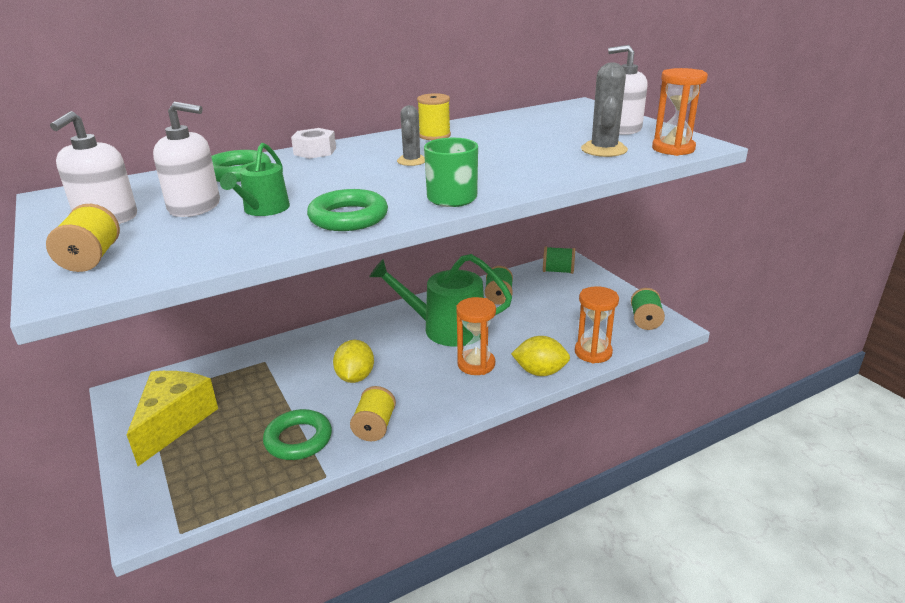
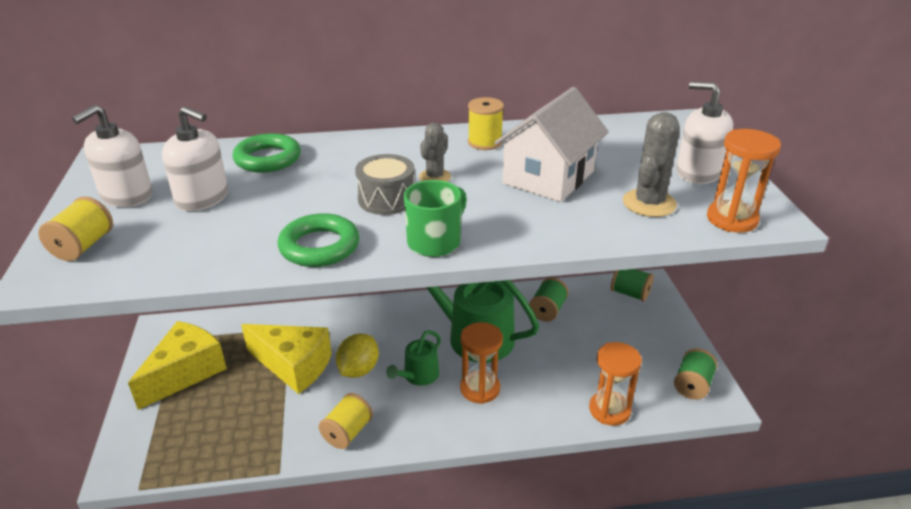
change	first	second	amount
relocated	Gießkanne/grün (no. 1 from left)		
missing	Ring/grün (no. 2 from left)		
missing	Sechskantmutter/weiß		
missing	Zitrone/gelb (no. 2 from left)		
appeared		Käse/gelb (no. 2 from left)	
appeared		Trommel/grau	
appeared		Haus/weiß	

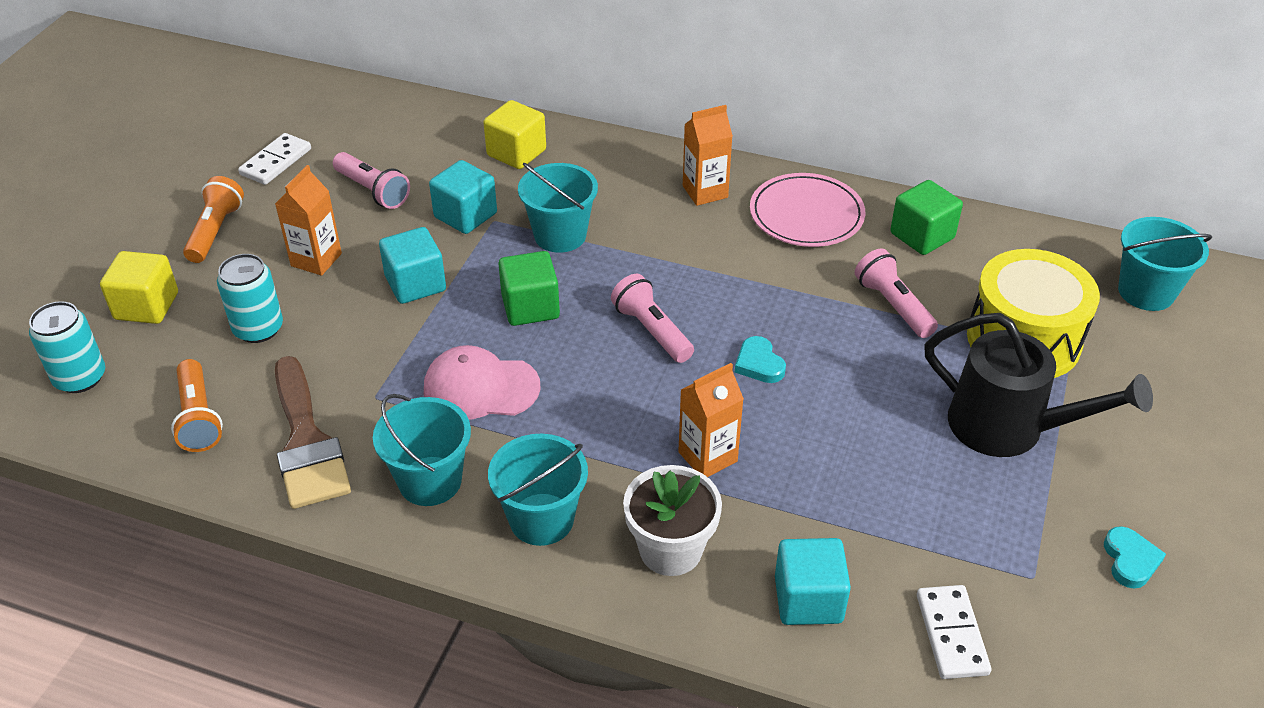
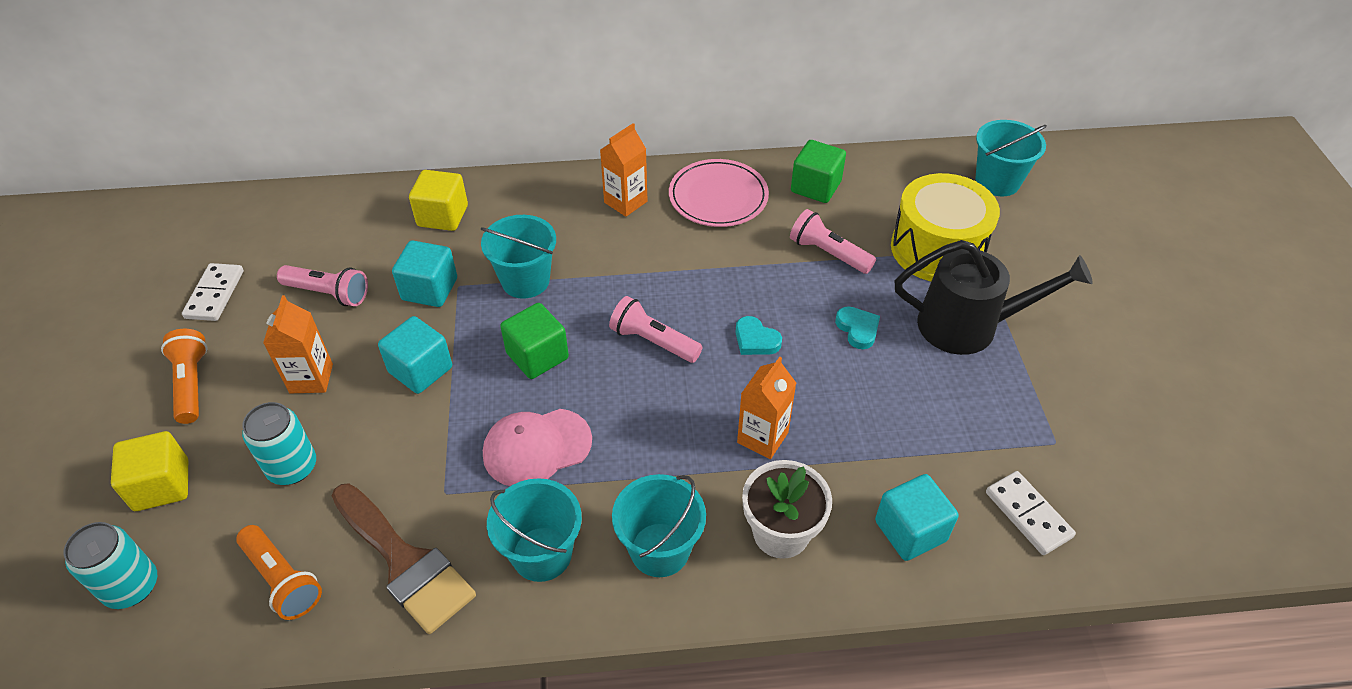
change	first	second	amount
relocated	Herz/türkis (no. 2 from left)		

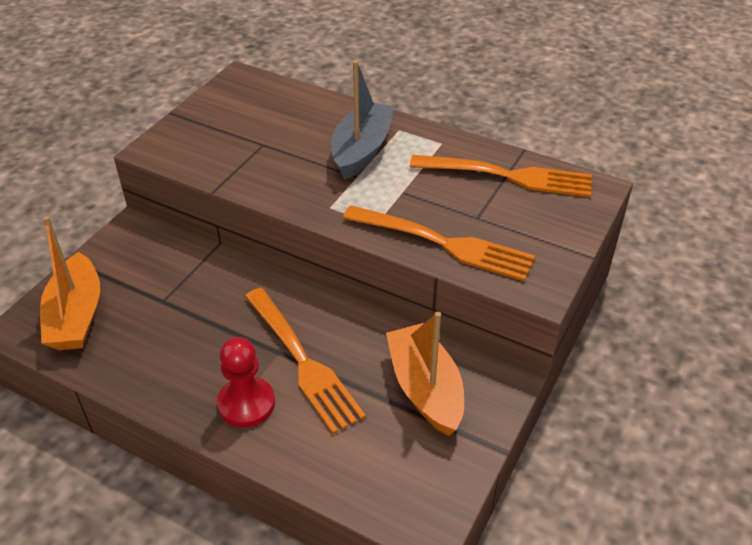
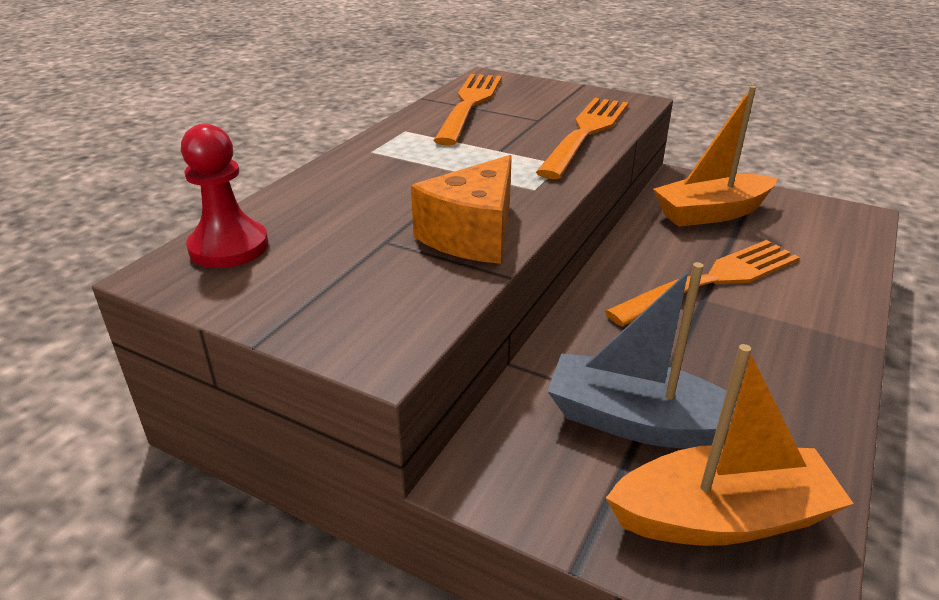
change	first	second	amount
relocated	Bauer/rot		
relocated	Boot/grau		
appeared		Käse/orange	

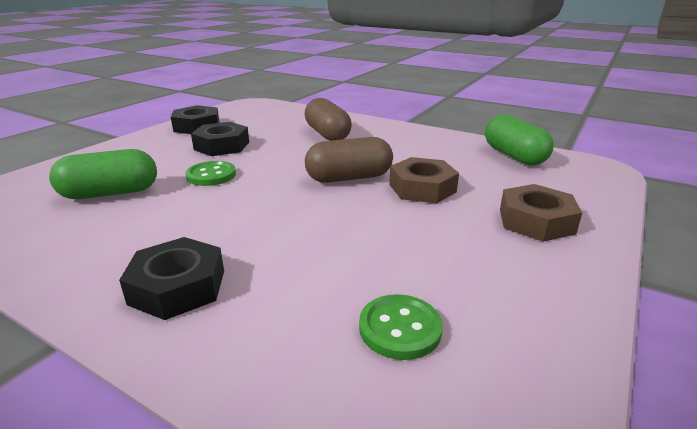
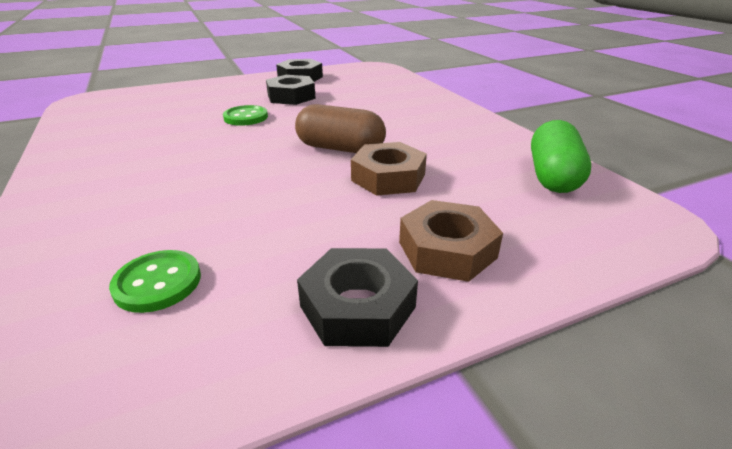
change	first	second	amount
missing	Kapsel/grün (no. 1 from left)		
relocated	Sechskantmutter/schwarz (no. 1 from left in the first image)	Sechskantmutter/schwarz (no. 3 from left)	
missing	Kapsel/braun (no. 1 from left)		

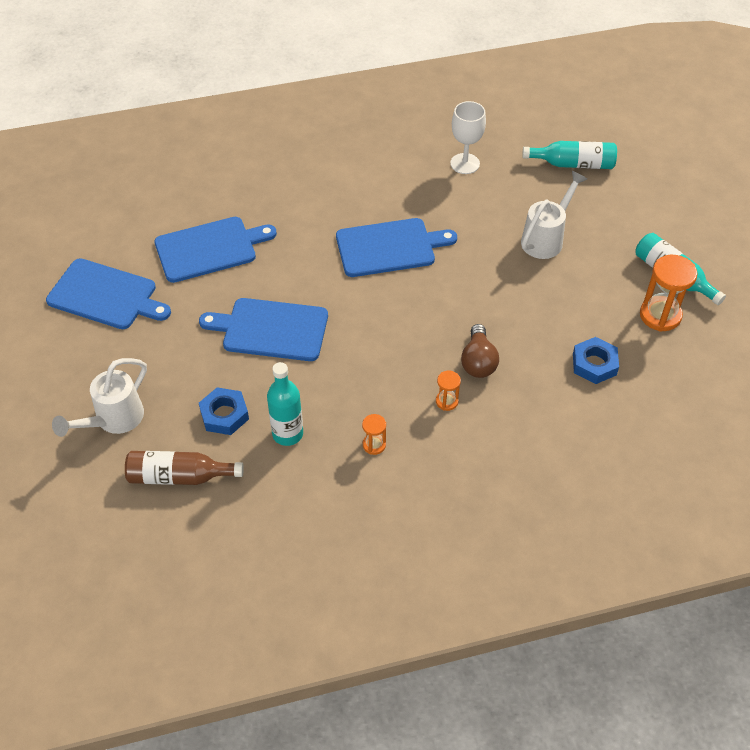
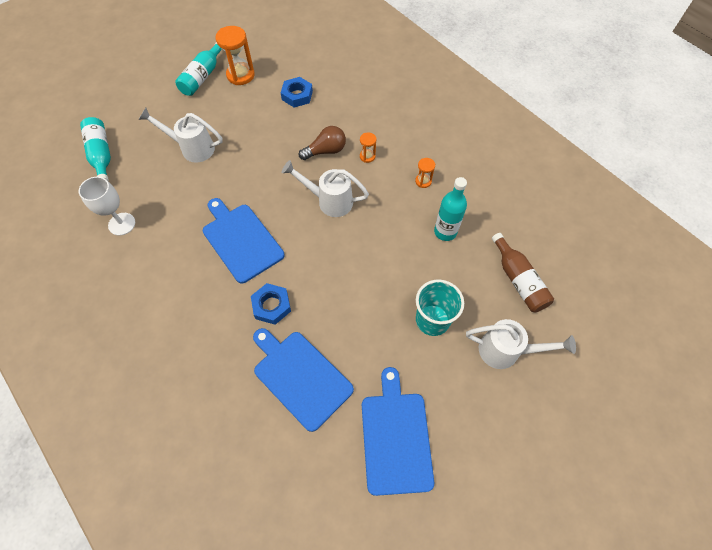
change	first	second	amount
missing	Schneidebrett/blau (no. 3 from left)		
relocated	Sechskantmutter/blau (no. 1 from left)		
appeared		Gießkanne/weiß (no. 2 from left)	
appeared		Becher/türkis	

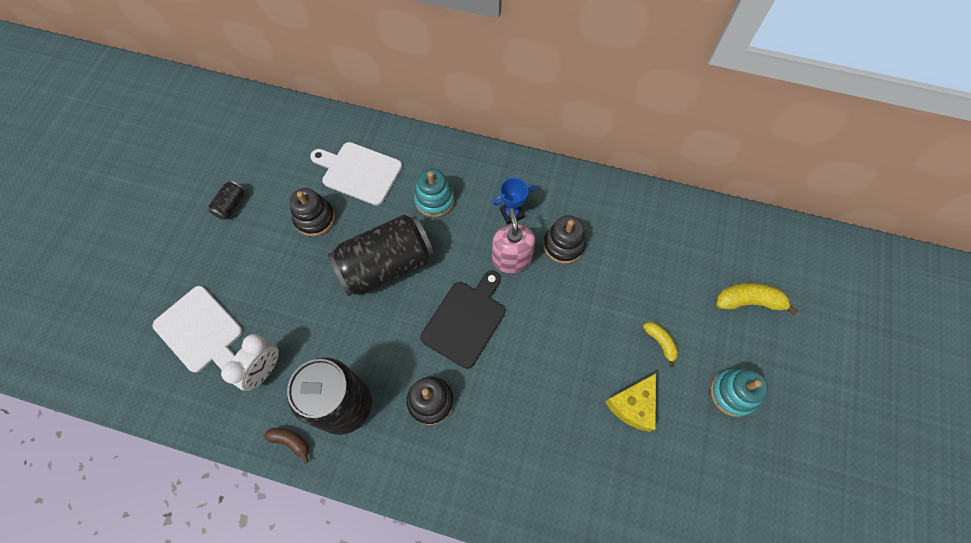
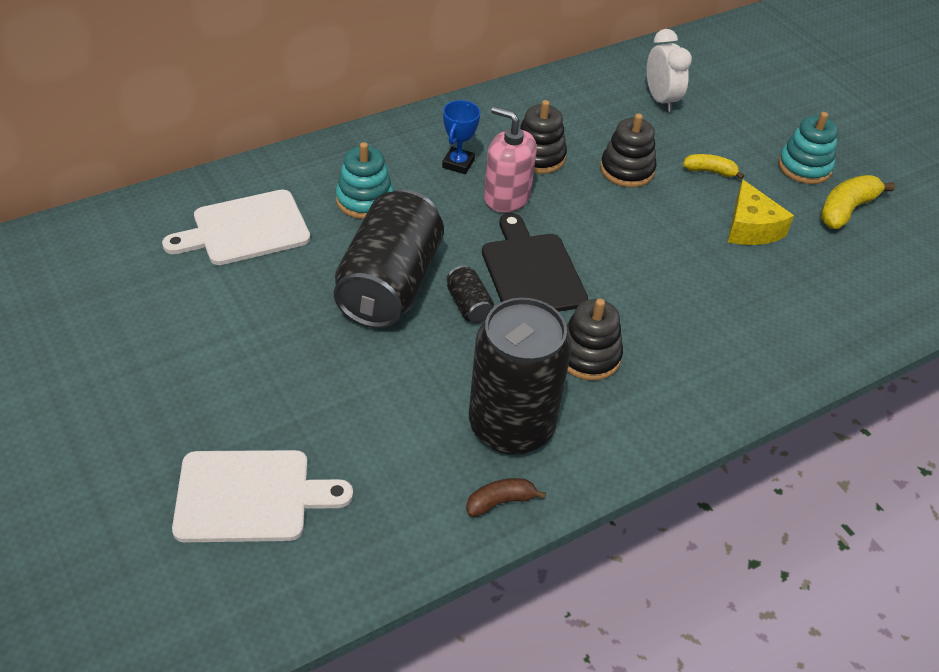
change	first	second	amount
relocated	Dose/schwarz (no. 1 from left in the first image)	Dose/schwarz (no. 2 from left)	
relocated	Wecker/weiß		
relocated	Stapelspielzeug/schwarz (no. 1 from left in the first image)	Stapelspielzeug/schwarz (no. 3 from left)	
relocated	Banane/gelb (no. 2 from left)		

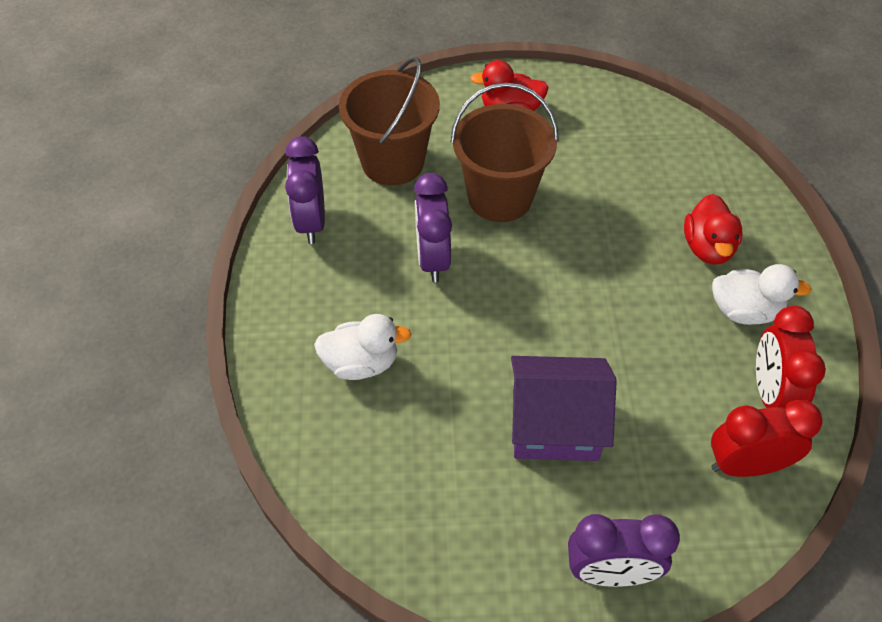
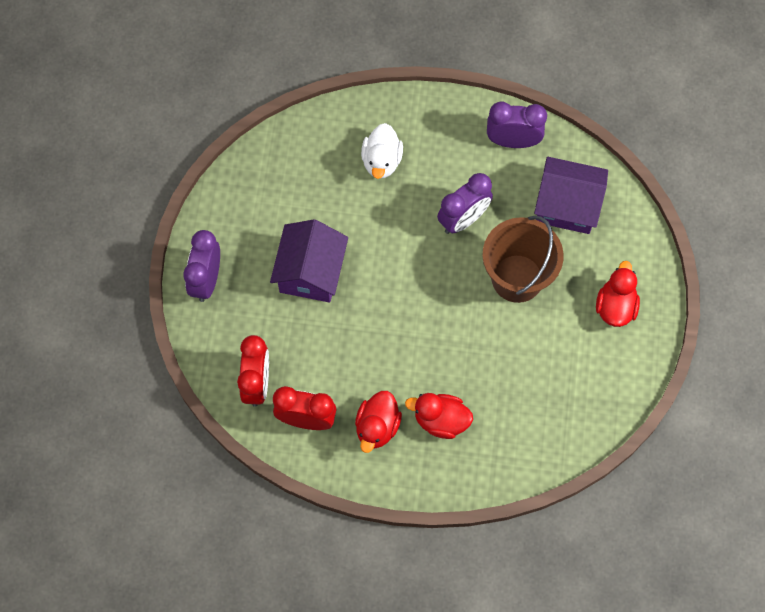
change	first	second	amount
exchanged	Eimer/braun (no. 1 from left)	Haus/lila (no. 2 from left)	
spun	Wecker/lila (no. 2 from left)		135 degrees clockwise
colour	Ente/weiß (no. 2 from left)	Ente/rot (no. 1 from left)	

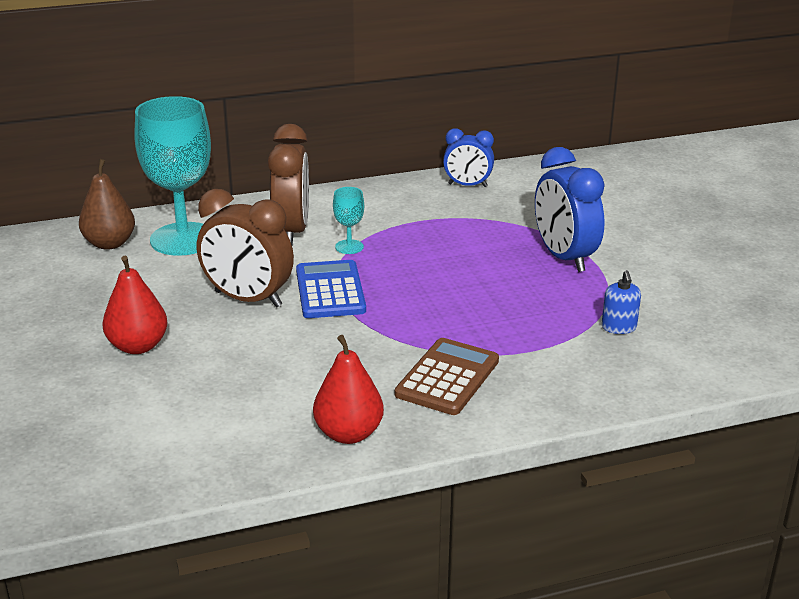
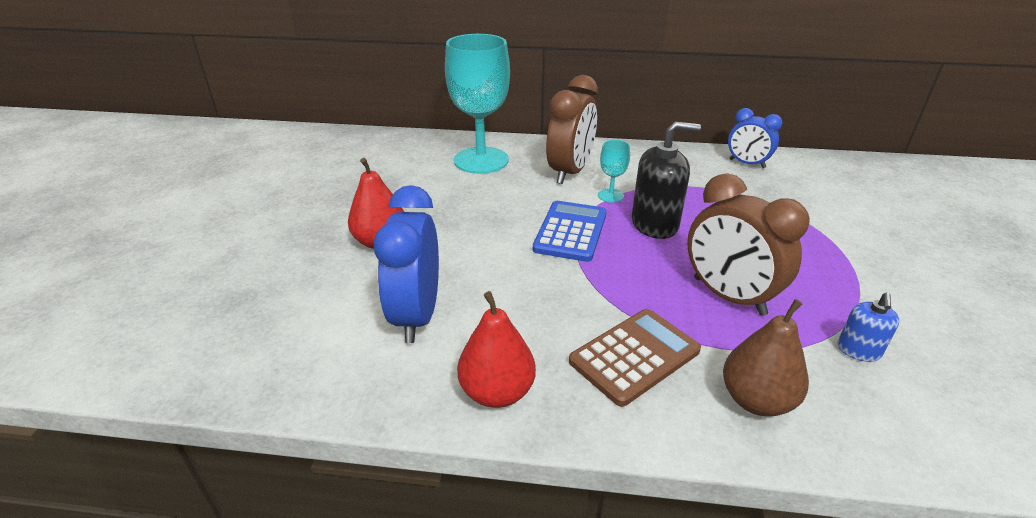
change	first	second	amount
relocated	Birne/braun		
relocated	Wecker/braun (no. 1 from left in the first image)	Wecker/braun (no. 2 from left)	
relocated	Wecker/blau (no. 2 from left in the first image)	Wecker/blau (no. 1 from left)	
appeared		Seifenspender/schwarz	

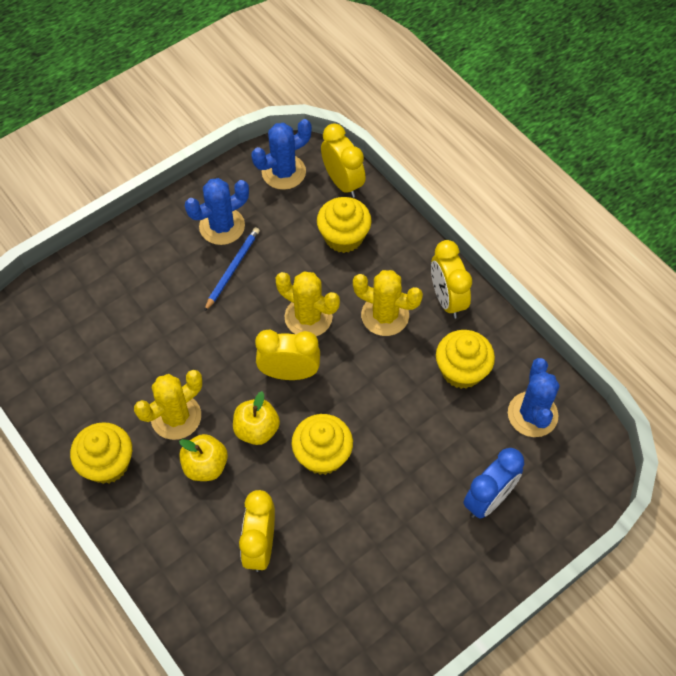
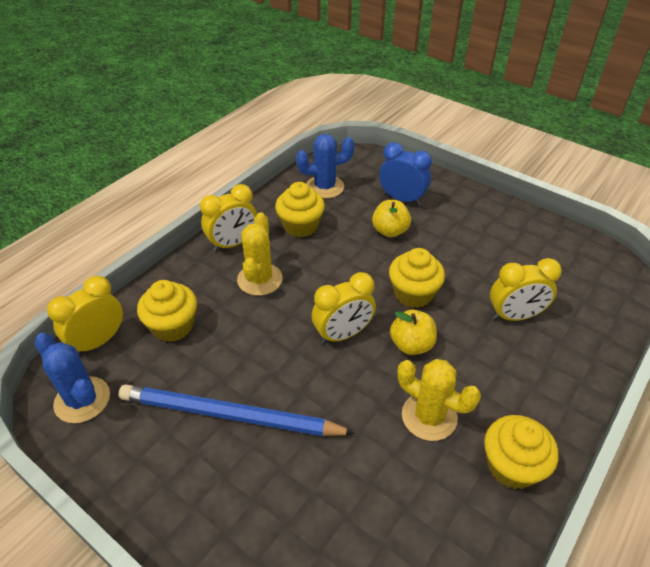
change	first	second	amount
relocated	Apfel/gelb (no. 1 from left)		
missing	Kaktus/blau (no. 1 from left)		
size	Bleistift/blau		x1.88
spun	Wecker/gelb (no. 2 from left in the first image)	Wecker/gelb (no. 3 from left)	105 degrees counterclockwise
missing	Kaktus/gelb (no. 2 from left)		

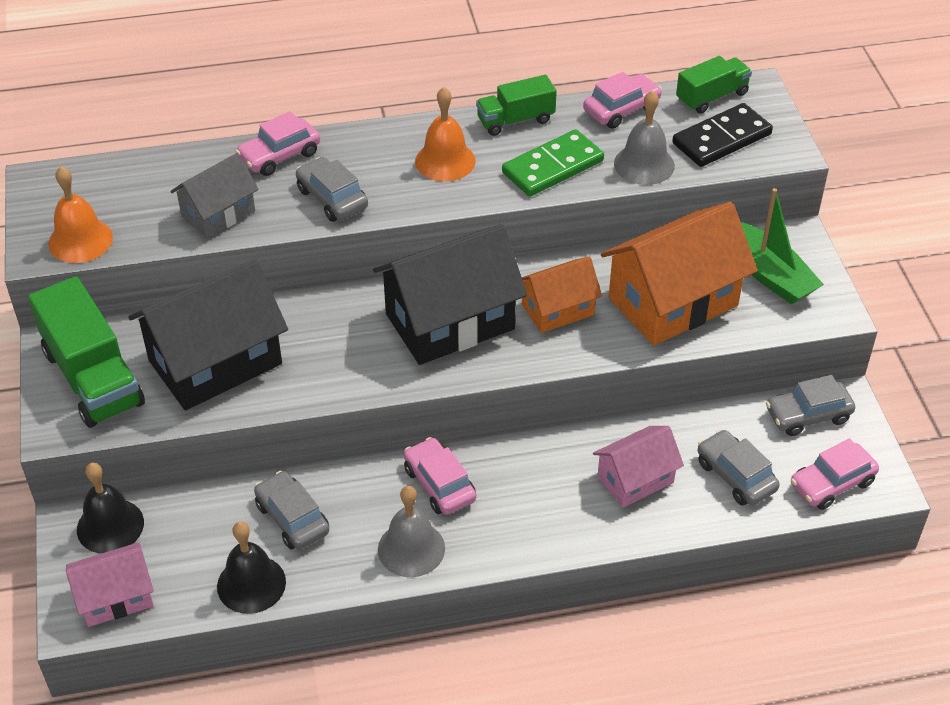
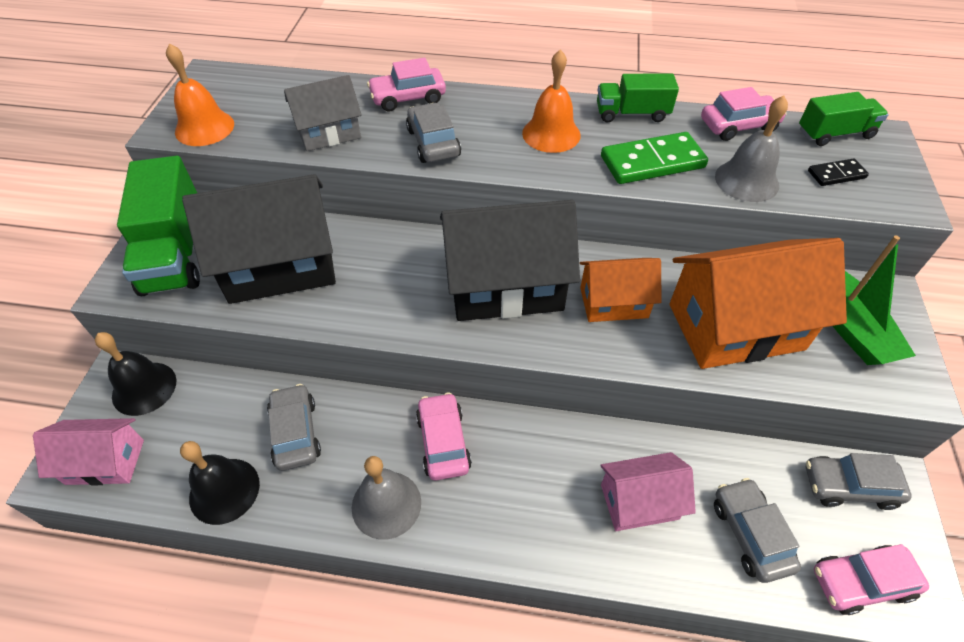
change	first	second	amount
size	Dominostein/schwarz		x0.53

